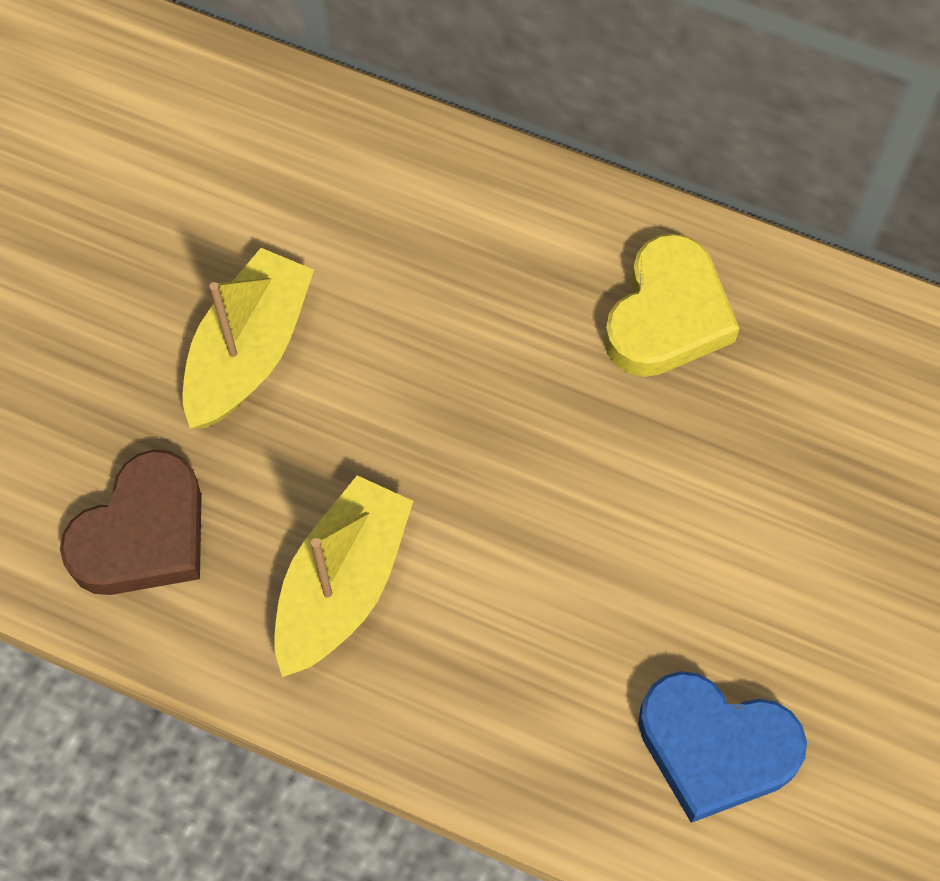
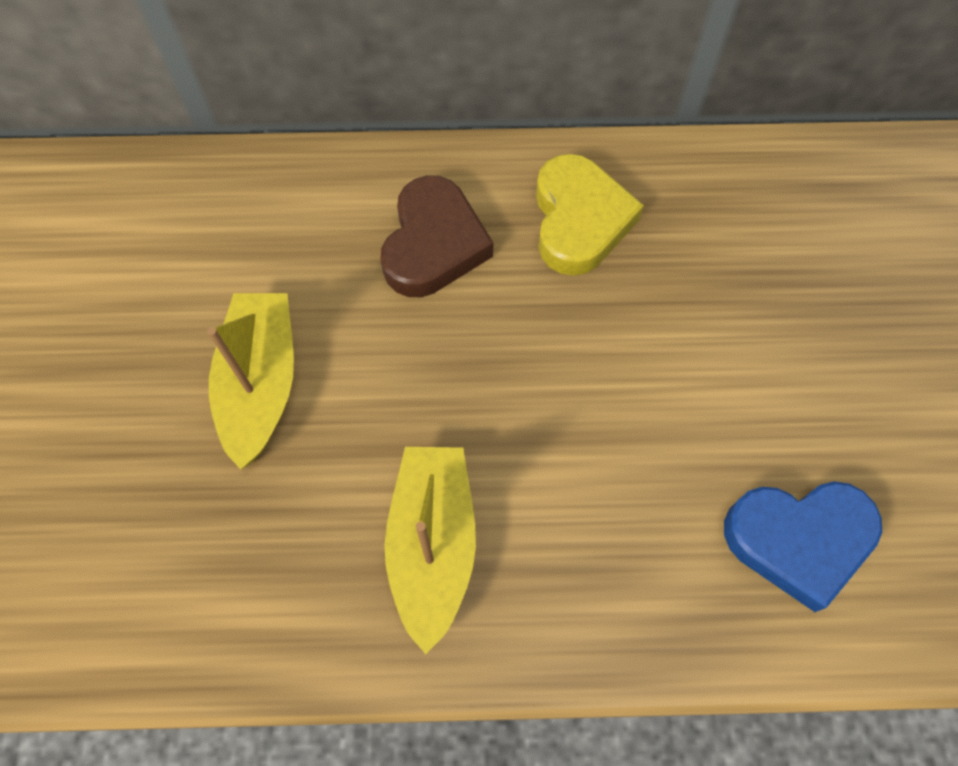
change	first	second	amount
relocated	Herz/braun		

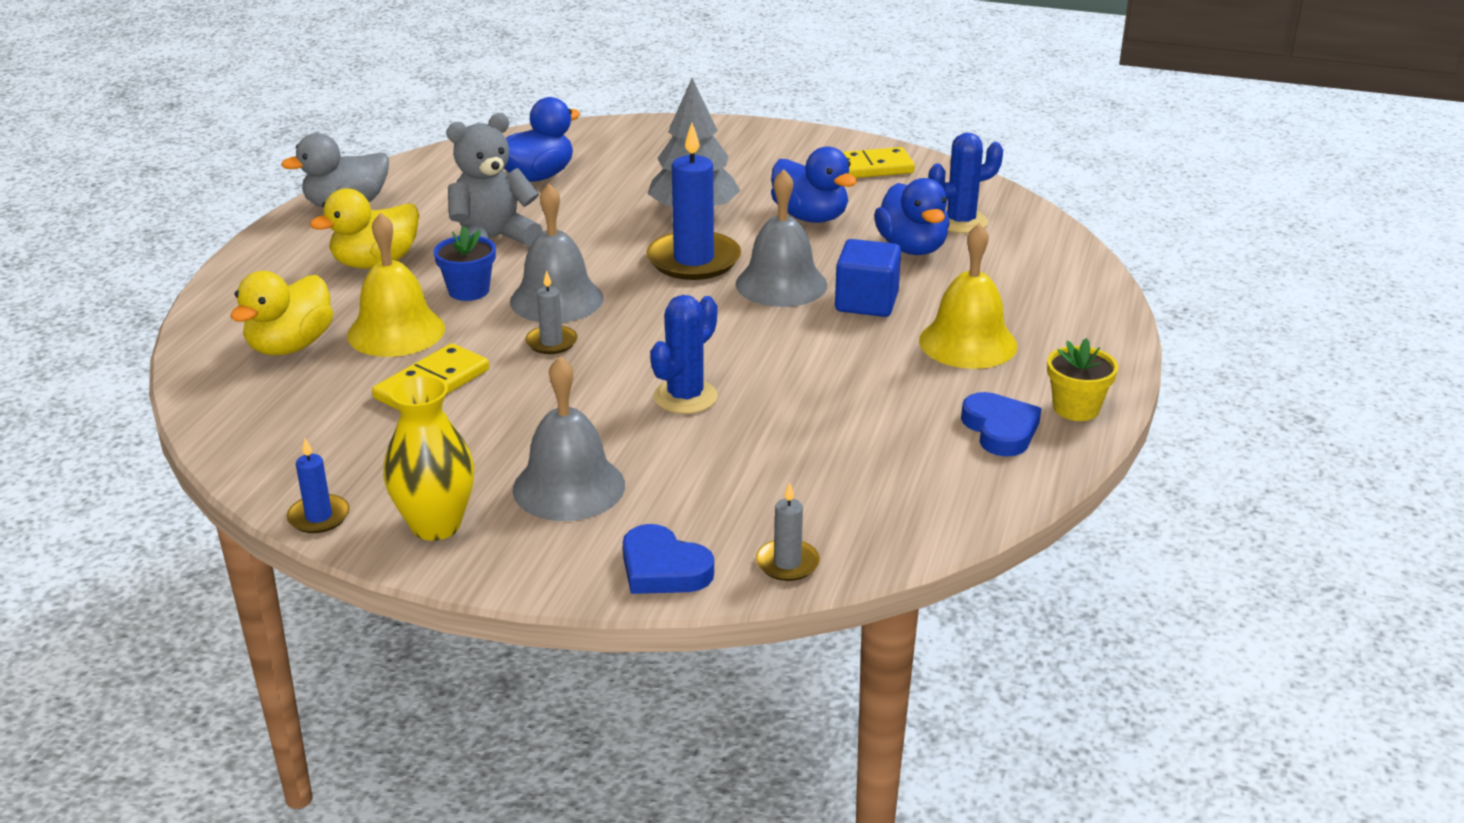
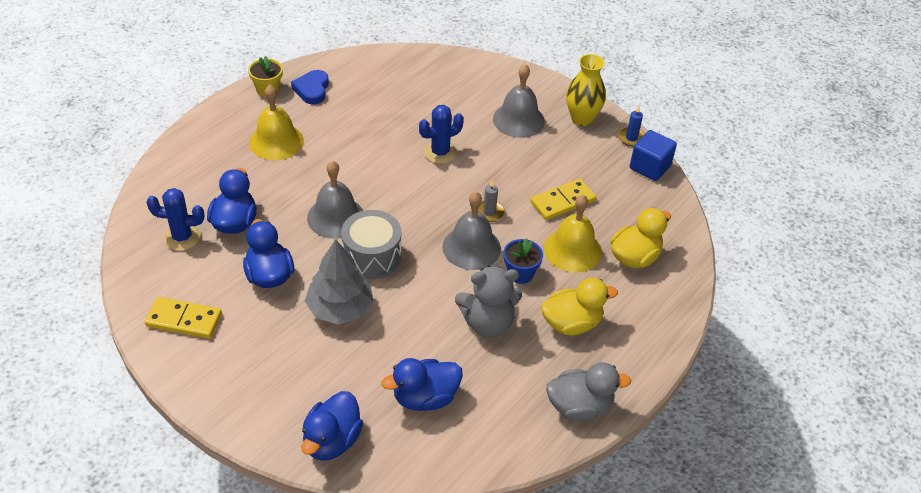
change	first	second	amount
missing	Herz/blau (no. 1 from left)		
exchanged	Kerze/blau (no. 2 from left)	Trommel/grau	
missing	Kerze/grau (no. 2 from left)		
relocated	Kubus/blau		
appeared		Ente/blau (no. 3 from left)	

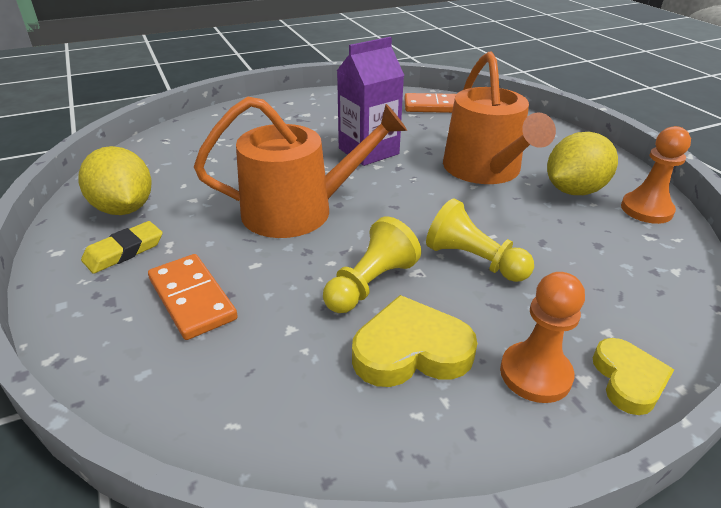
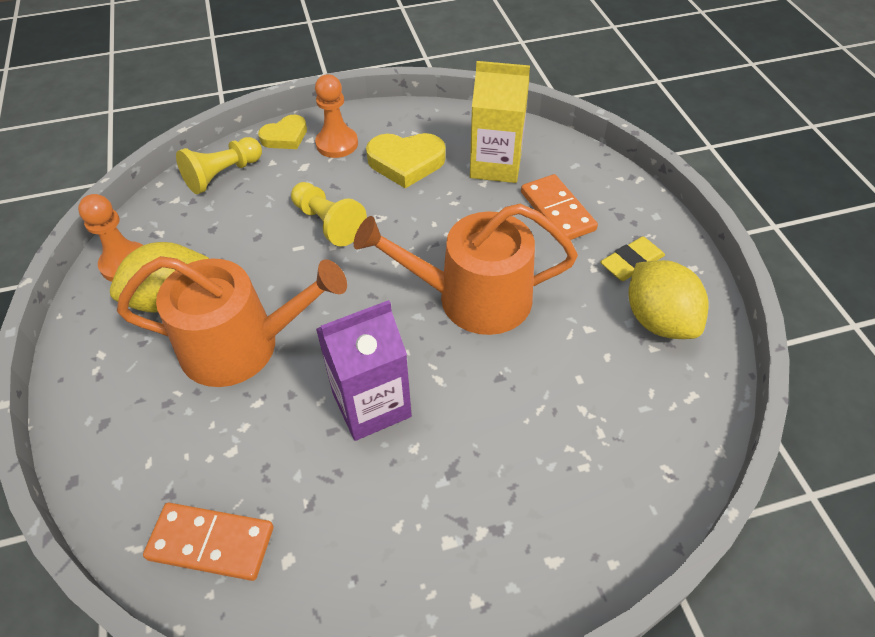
change	first	second	amount
relocated	Bauer/gelb (no. 1 from left)		
spun	Gießkanne/orange (no. 2 from left in the first image)	Gießkanne/orange (no. 1 from left)	90 degrees clockwise
spun	Herz/gelb (no. 2 from left in the first image)	Herz/gelb (no. 1 from left)	135 degrees counterclockwise
appeared		Getränkekarton/gelb	

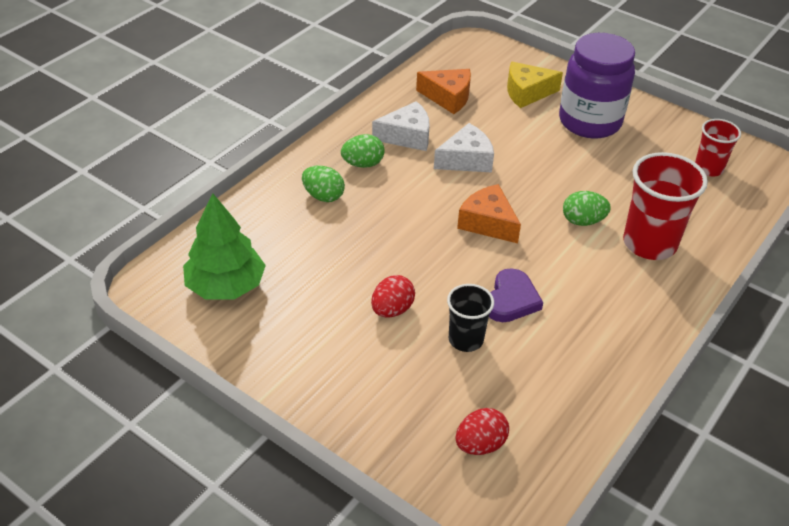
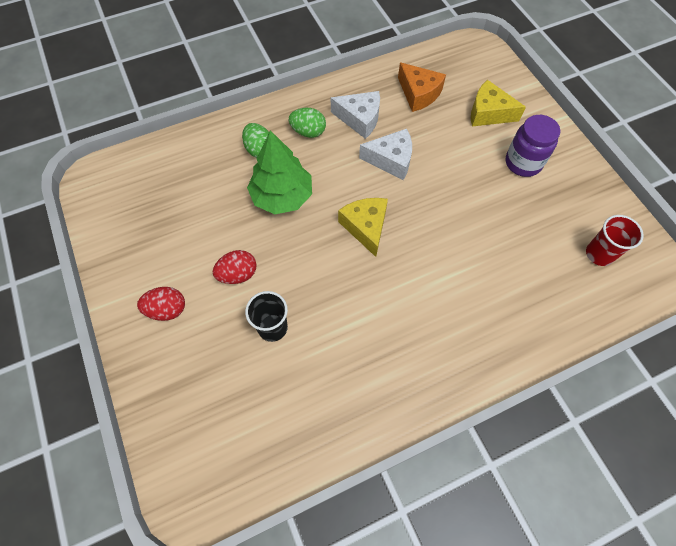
change	first	second	amount
relocated	Baum/grün		
relocated	Ei/rot (no. 2 from left in the first image)	Ei/rot (no. 1 from left)	
colour	Käse/orange (no. 2 from left)	Käse/gelb (no. 1 from left)	
missing	Herz/lila		
size	Einmachglas/lila		x0.64
missing	Ei/grün (no. 3 from left)		
missing	Becher/rot (no. 1 from left)		

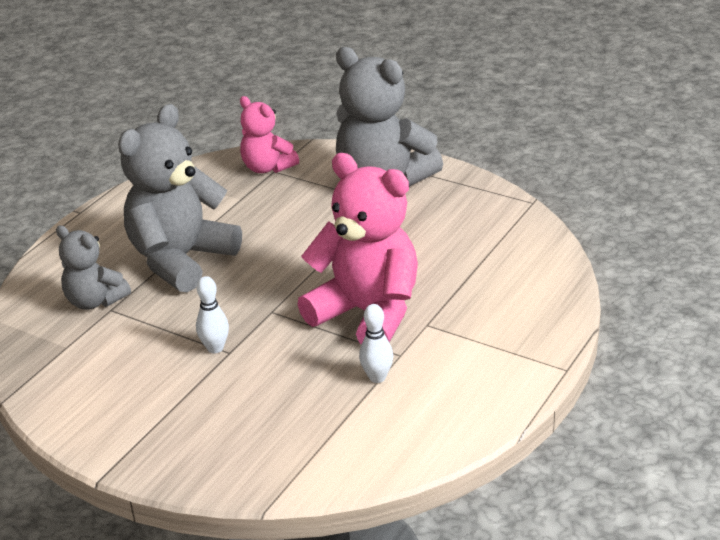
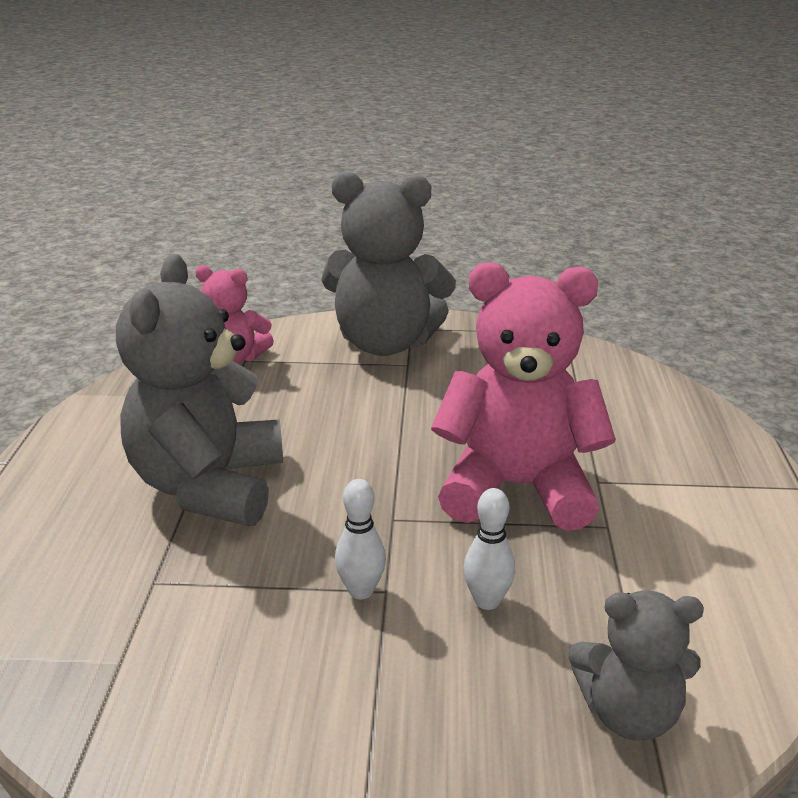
change	first	second	amount
relocated	Teddybär/grau (no. 1 from left in the first image)	Teddybär/grau (no. 3 from left)	
relocated	Bowlingkegel/weiß (no. 2 from left)		

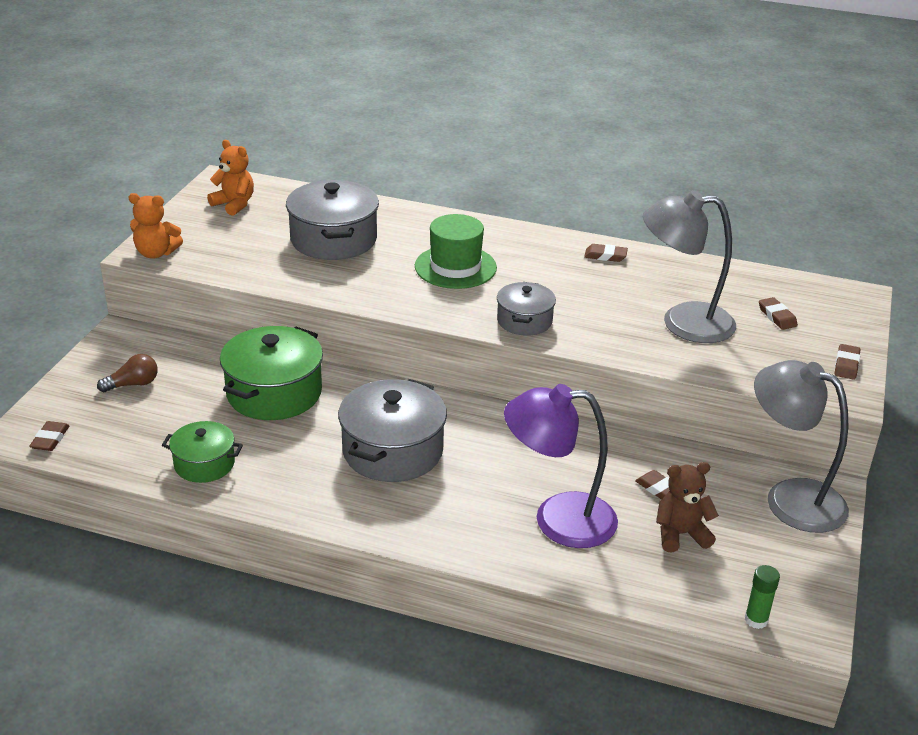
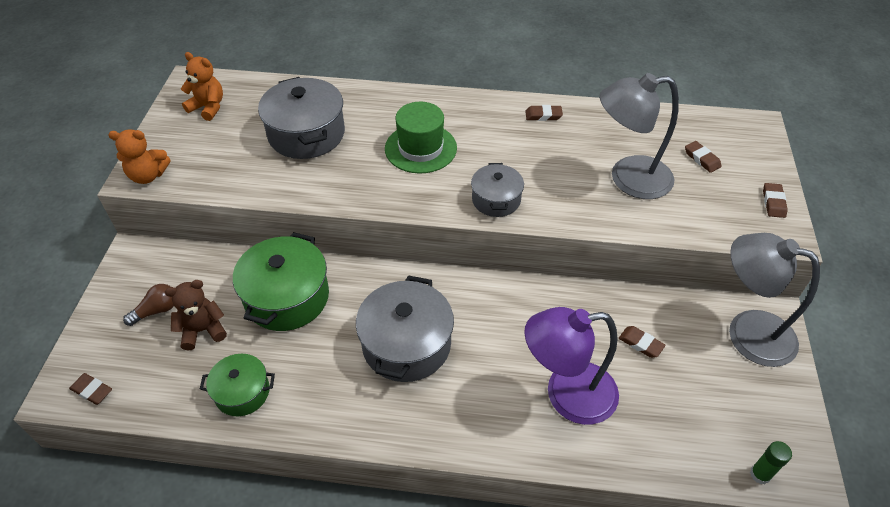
change	first	second	amount
spun	Radiergummi/braun (no. 1 from left)		60 degrees counterclockwise
relocated	Teddybär/braun		

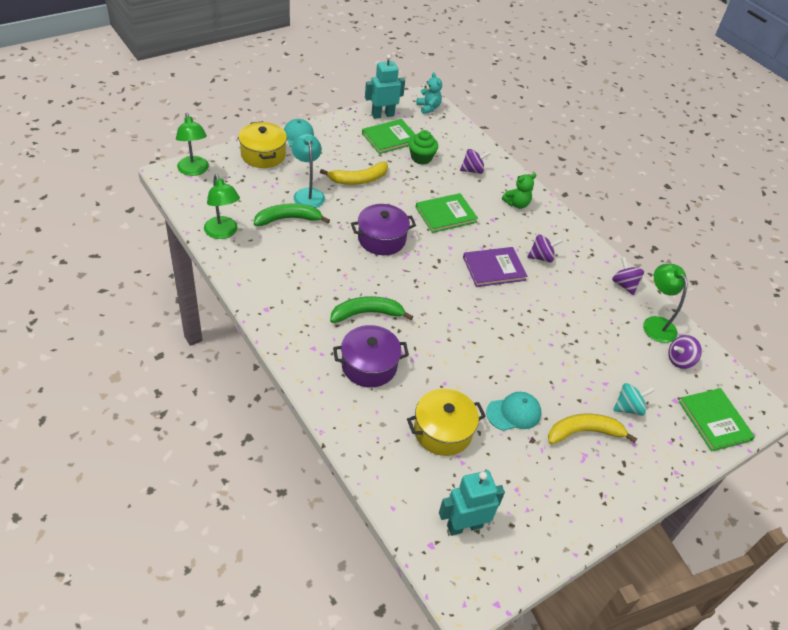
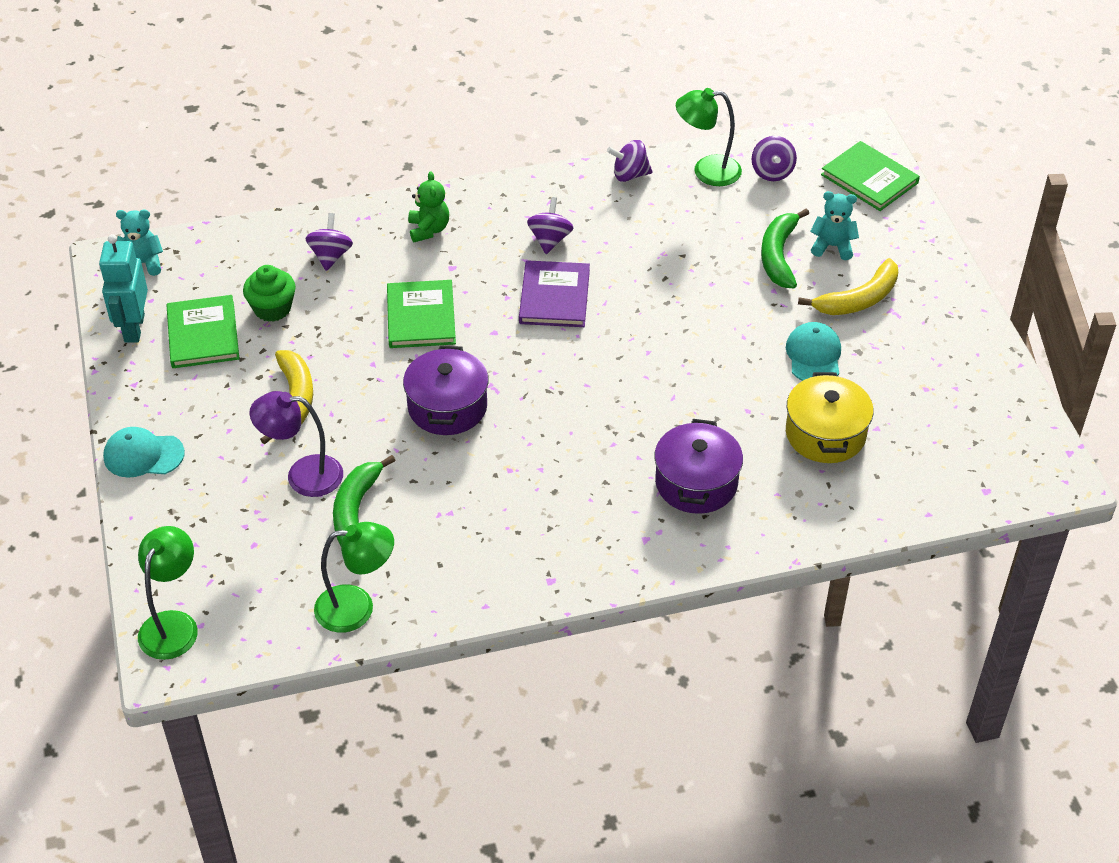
change	first	second	amount
spun	Lampe/grün (no. 1 from left)		75 degrees counterclockwise
missing	Kochtopf/gelb (no. 1 from left)		
colour	Lampe/türkis	Lampe/lila	
relocated	Banane/grün (no. 2 from left)		
missing	Roboter/türkis (no. 2 from left)		
spun	Banane/gelb (no. 2 from left)		135 degrees counterclockwise
exchanged	Kreisel/türkis	Teddybär/türkis (no. 2 from left)	
spun	Buch/grün (no. 3 from left)		45 degrees clockwise

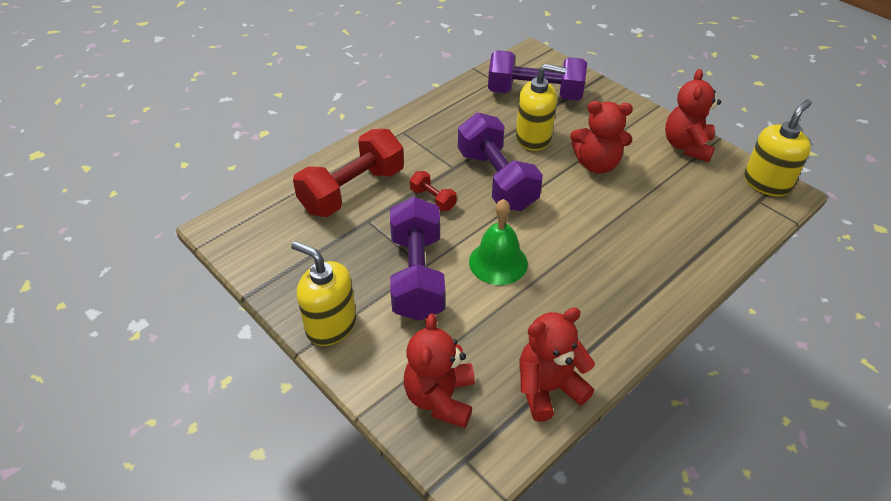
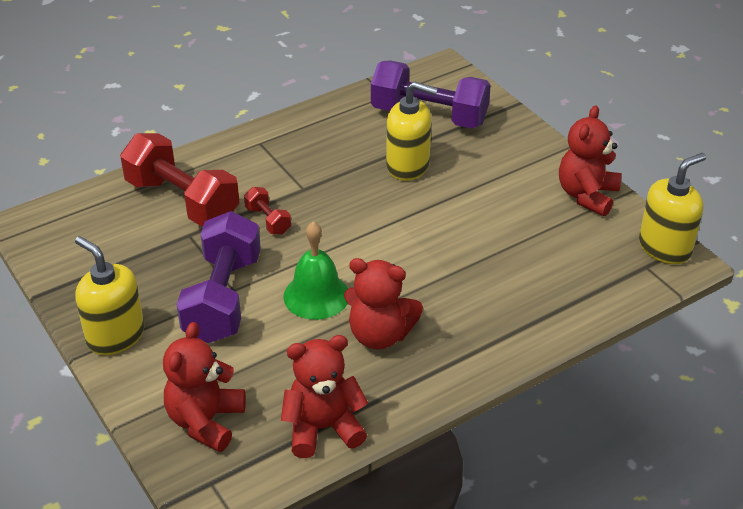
change	first	second	amount
spun	Hantel/rot (no. 1 from left)		75 degrees clockwise
missing	Hantel/lila (no. 2 from left)		
relocated	Teddybär/rot (no. 3 from left)		

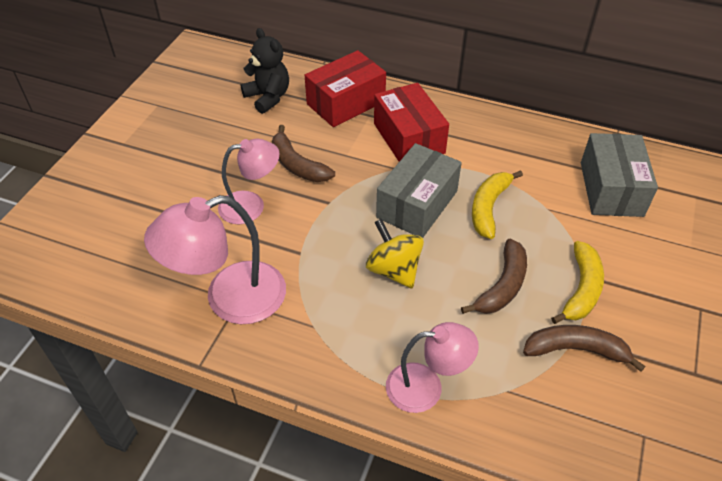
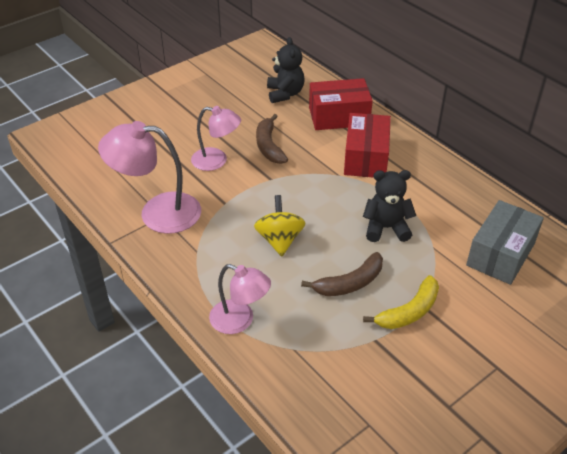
change	first	second	amount
missing	Schachtel/grau (no. 1 from left)		
exchanged	Banane/gelb (no. 1 from left)	Teddybär/schwarz (no. 2 from left)	
missing	Banane/braun (no. 3 from left)		

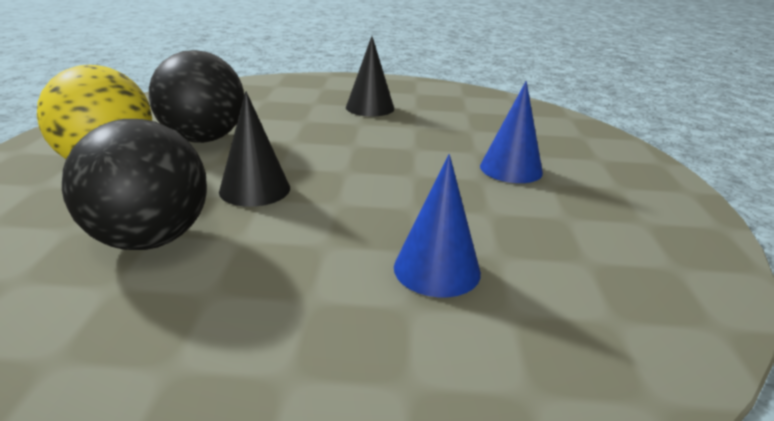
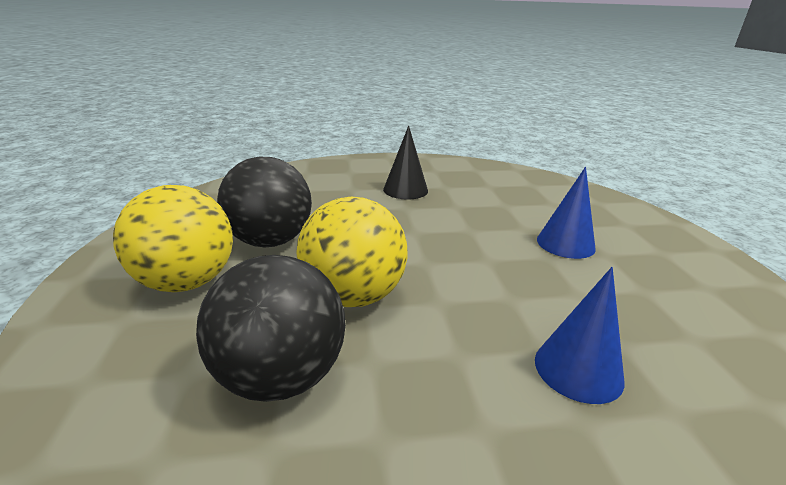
change	first	second	amount
exchanged	Kegel/schwarz (no. 1 from left)	Ball/gelb (no. 2 from left)	

